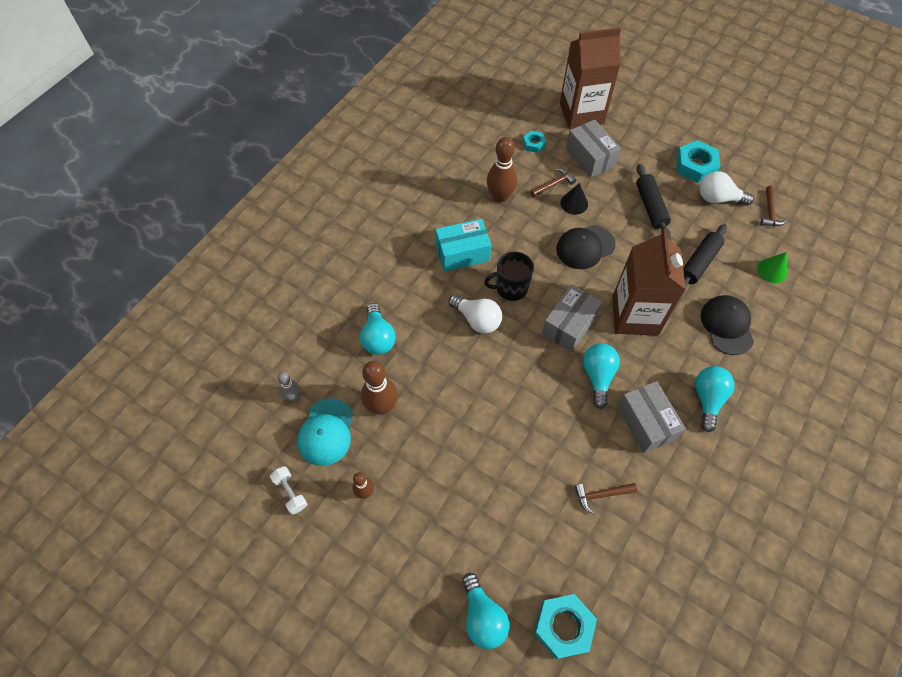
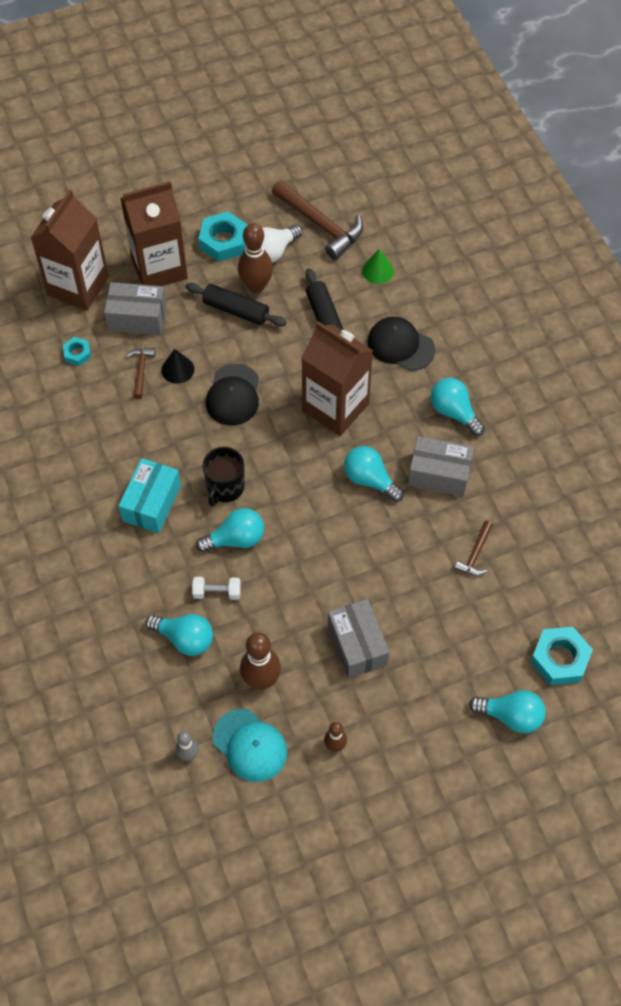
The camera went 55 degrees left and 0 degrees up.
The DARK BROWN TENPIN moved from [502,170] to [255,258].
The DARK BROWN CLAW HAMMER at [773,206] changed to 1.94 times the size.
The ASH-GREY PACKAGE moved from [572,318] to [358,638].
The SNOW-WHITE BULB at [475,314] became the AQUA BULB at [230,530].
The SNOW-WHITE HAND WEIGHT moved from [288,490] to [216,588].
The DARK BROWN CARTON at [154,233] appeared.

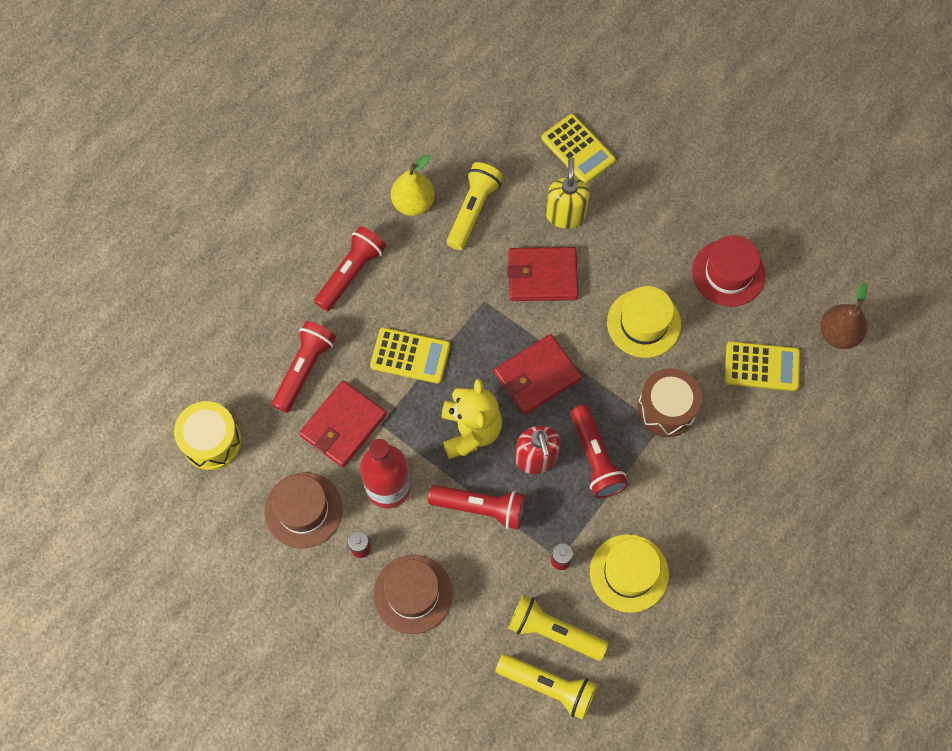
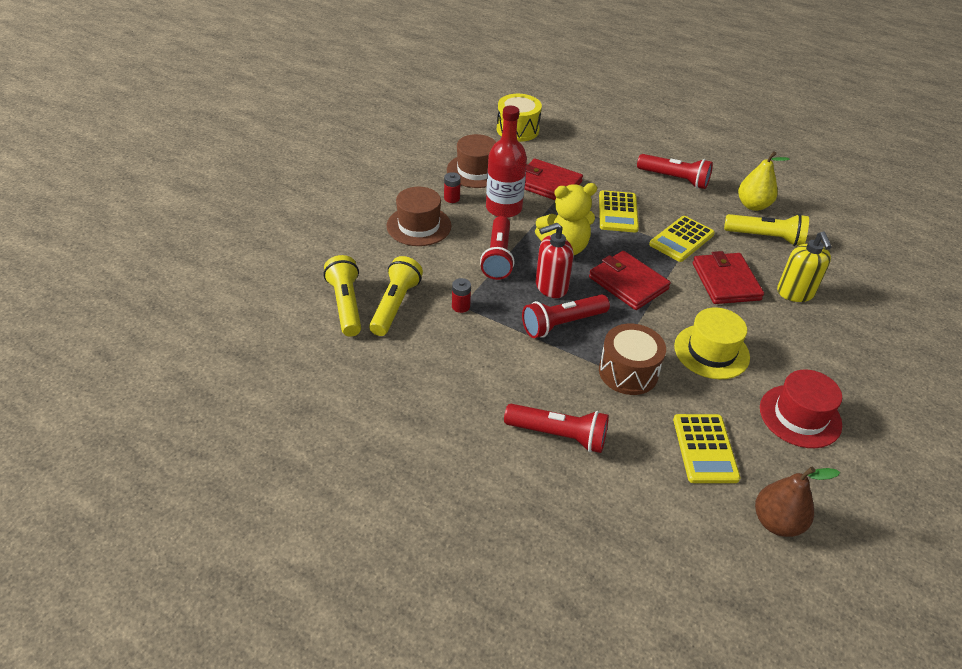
The camera went 80 degrees right and 25 degrees down.
The BRIGHT YELLOW CALCULATOR moved from [578,149] to [682,239].
The BRIGHT YELLOW PUMP BOTTLE at [568,193] turned 90 degrees clockwise.
The CRIMSON TORCH moved from [304,367] to [556,428].
The BRIGHT YELLOW TALL HAT at [629,573] disappeared.
The BRIGHT YELLOW TORCH at [546,687] turned 150 degrees clockwise.

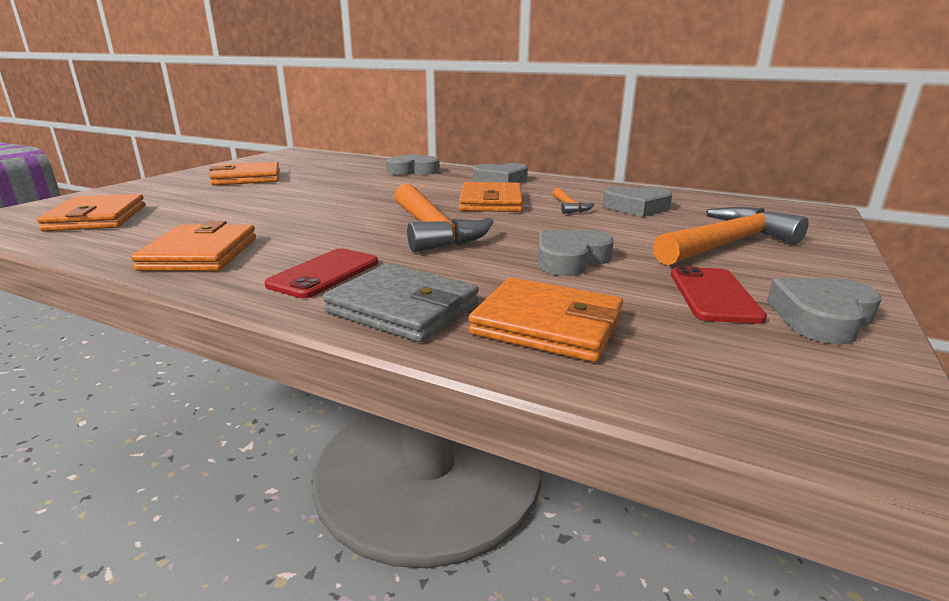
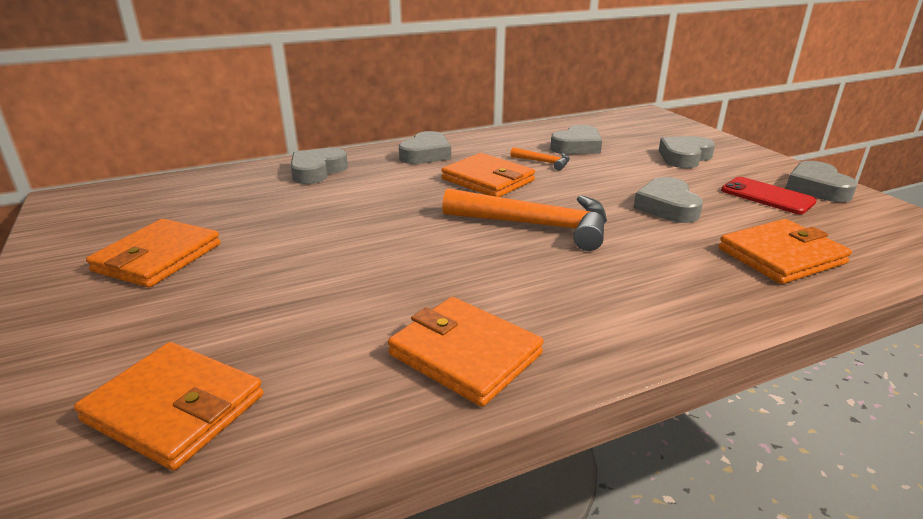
The camera went 50 degrees left and 5 degrees up.
The ORANGE-COLOURED CLAW HAMMER at [731,236] was replaced by the ASH-GREY HEART at [687,152].
The CRIMSON SMARTPHONE at [321,273] disappeared.
The ASH-GREY WALLET at [401,302] disappeared.

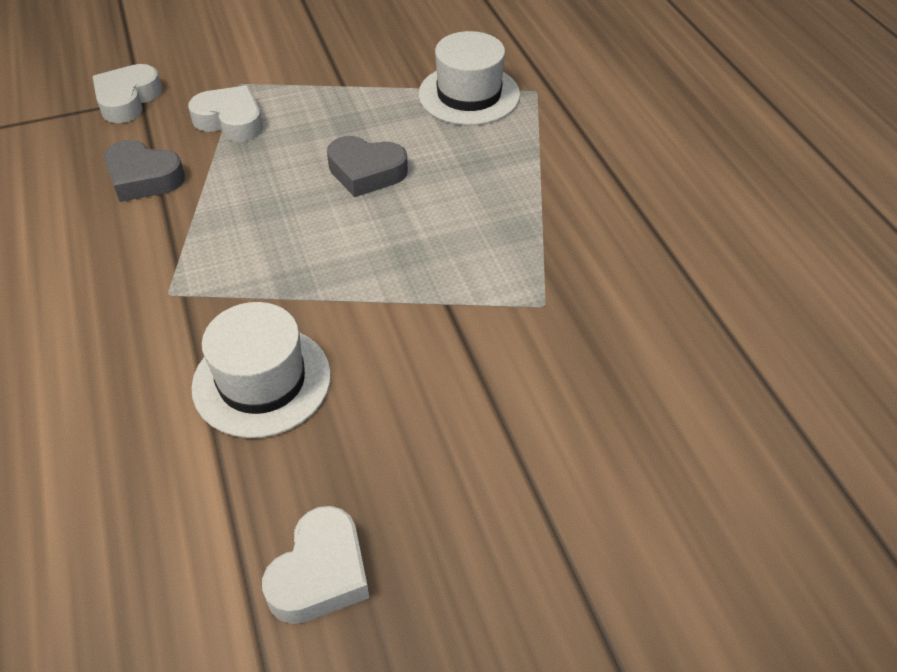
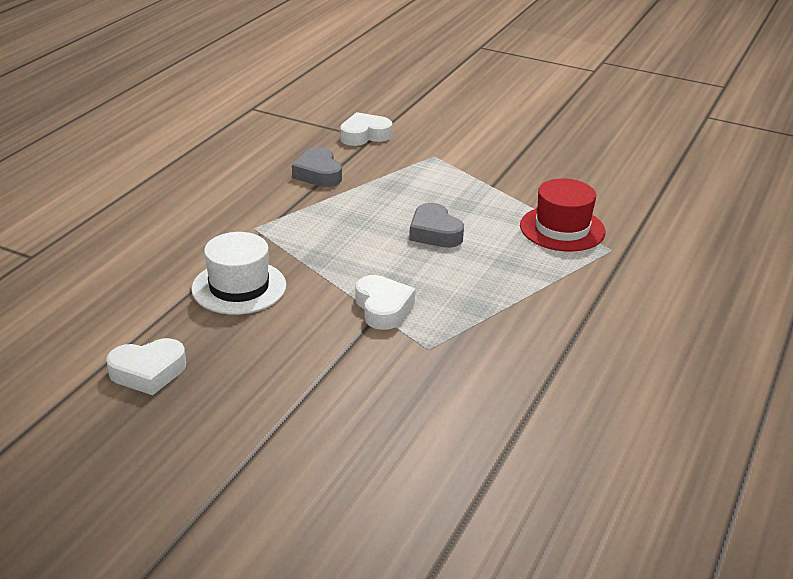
The camera went 45 degrees right and 15 degrees down.
The SNOW-WHITE TALL HAT at [469,78] became the CRIMSON TALL HAT at [562,215].
The SNOW-WHITE HEART moved from [225,113] to [385,302].

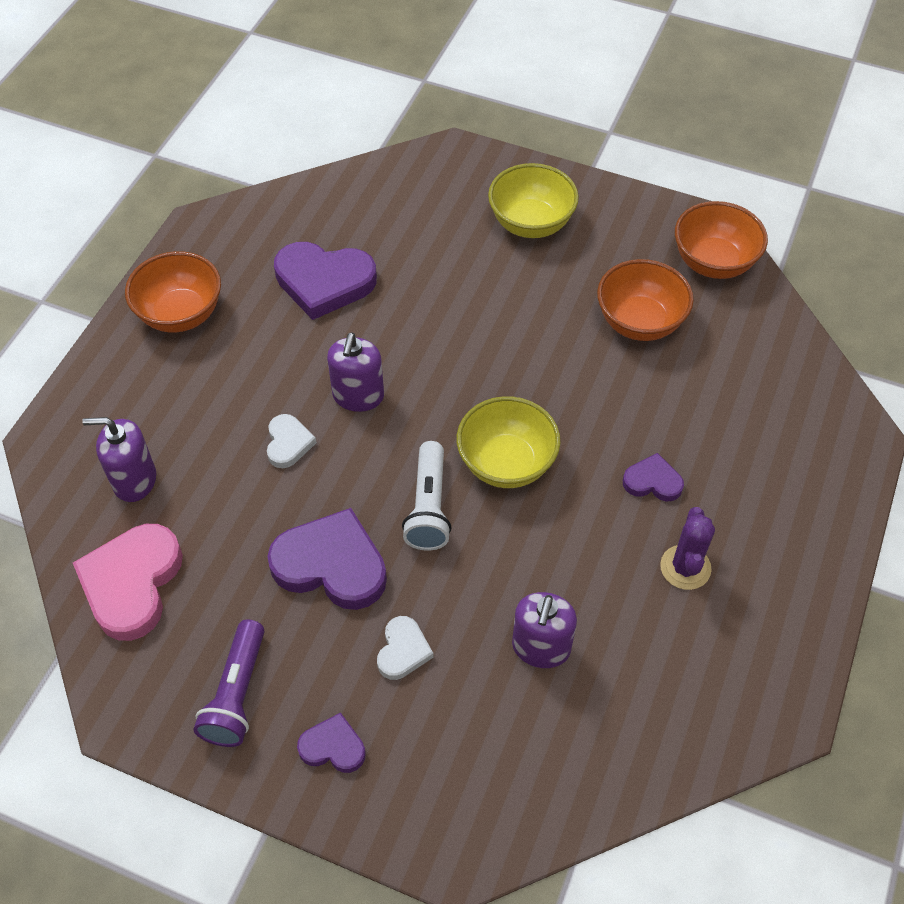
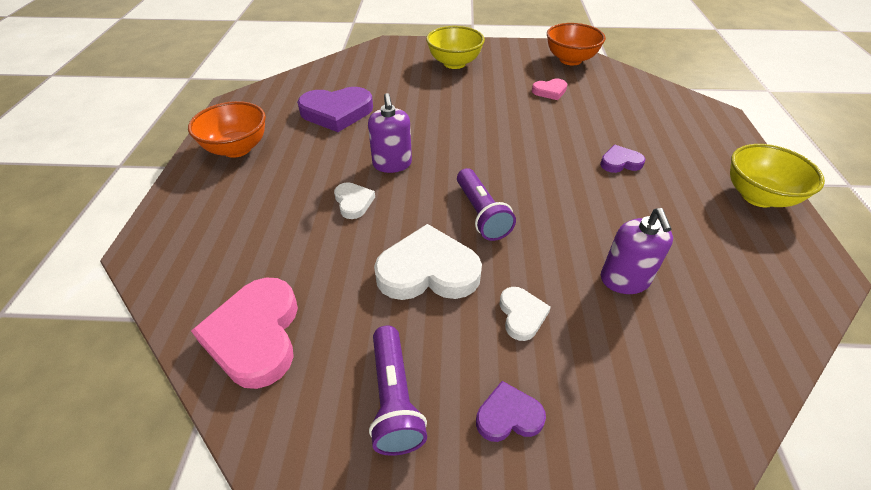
The camera went 20 degrees left and 10 degrees down.
The ORANGE-COLOURED SERVING BOWL at [645,300] was replaced by the PINK HEART at [549,89].
The BRIGHT YELLOW SERVING BOWL moved from [509,442] to [777,175].
The PURPLE PUMP BOTTLE at [119,459] disappeared.
The SNOW-WHITE TORCH at [427,496] became the PURPLE TORCH at [486,204].
The PURPLE CACTUS at [687,548] disappeared.
The PURPLE HEART at [327,559] became the SNOW-WHITE HEART at [428,262].

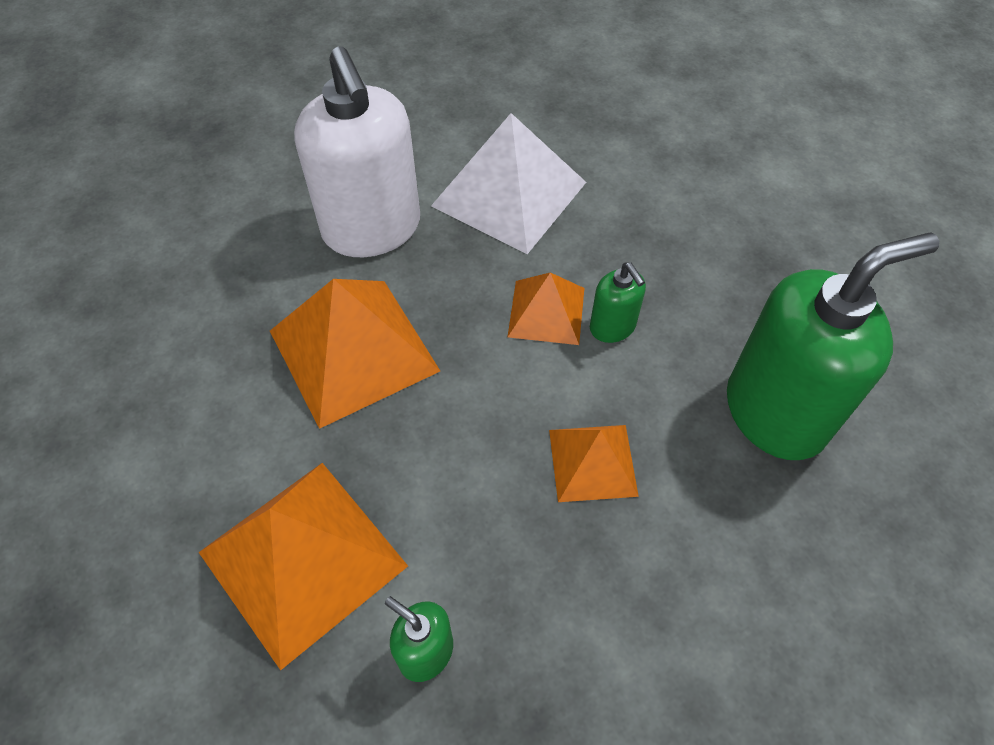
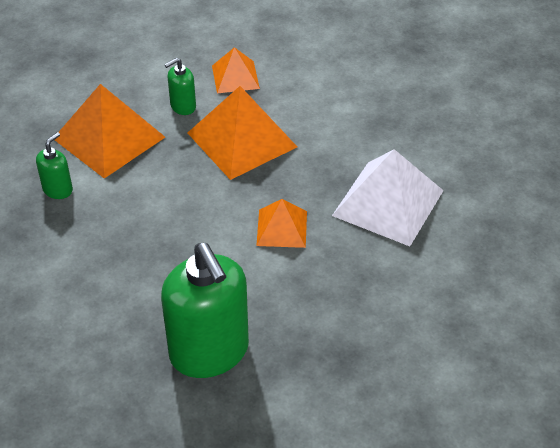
The camera went 85 degrees right and 10 degrees down.
The SNOW-WHITE PUMP BOTTLE at [357,152] disappeared.
The LEAF-GREEN PUMP BOTTLE moved from [618,302] to [180,86].
The ORANGE-COLOURED PYRAMID SHAPE moved from [594,463] to [236,70].

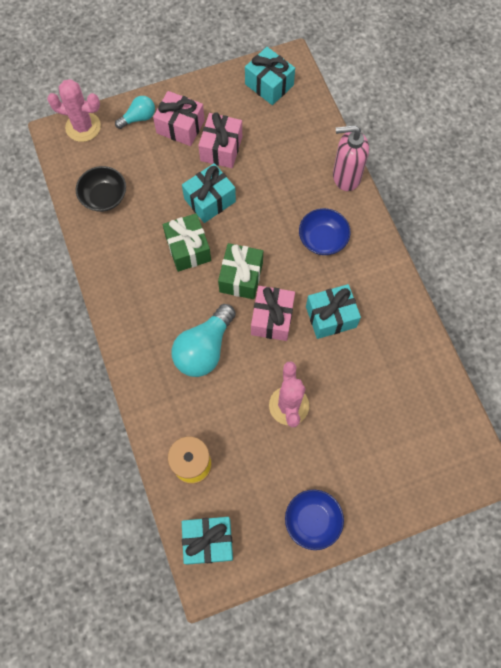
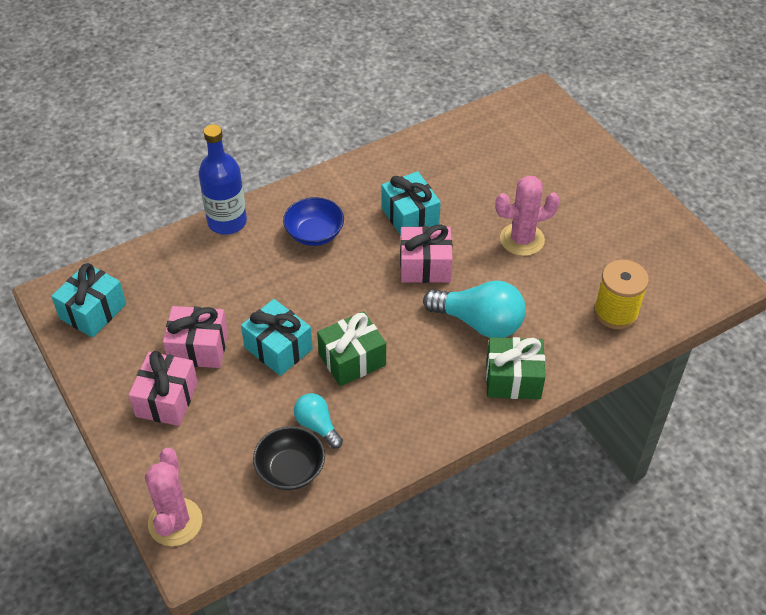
The camera went 100 degrees left and 20 degrees down.
The AQUA BULB moved from [135,112] to [318,421].
The PINK PUMP BOTTLE at [351,158] was replaced by the BLUE DRINK BOTTLE at [222,179].
The LEAF-GREEN WRAPPED GIFT moved from [240,271] to [516,368].
The BLUE SERVING BOWL at [314,520] disappeared.
The AQUA WRAPPED GIFT at [207,541] disappeared.

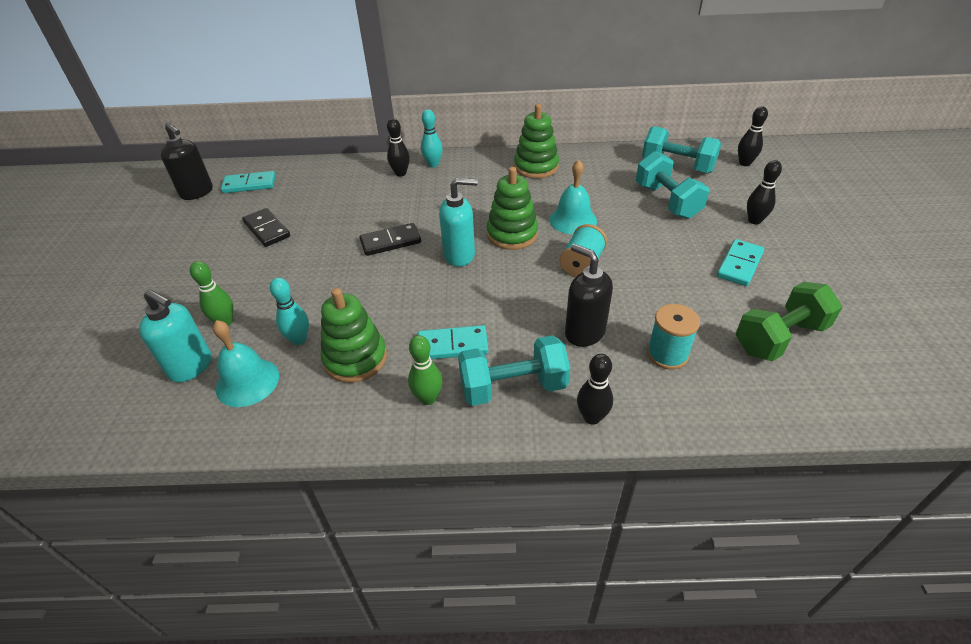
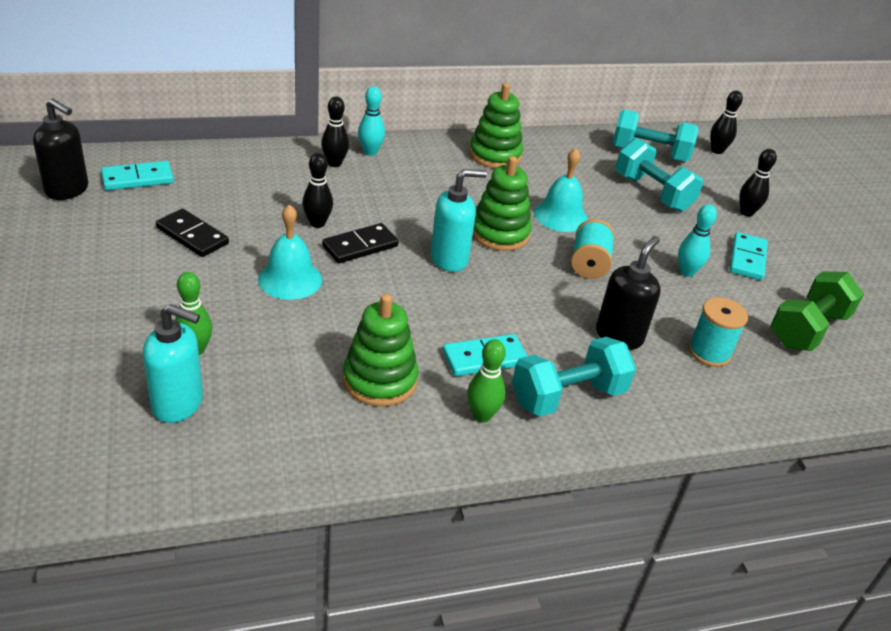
The camera went 20 degrees left and 5 degrees down.
The JET-BLACK PUMP BOTTLE at [589,295] turned 90 degrees clockwise.
The AQUA TENPIN moved from [289,311] to [697,240].
The AQUA HAND BELL moved from [245,363] to [290,252].
The JET-BLACK TENPIN moved from [595,389] to [317,190].

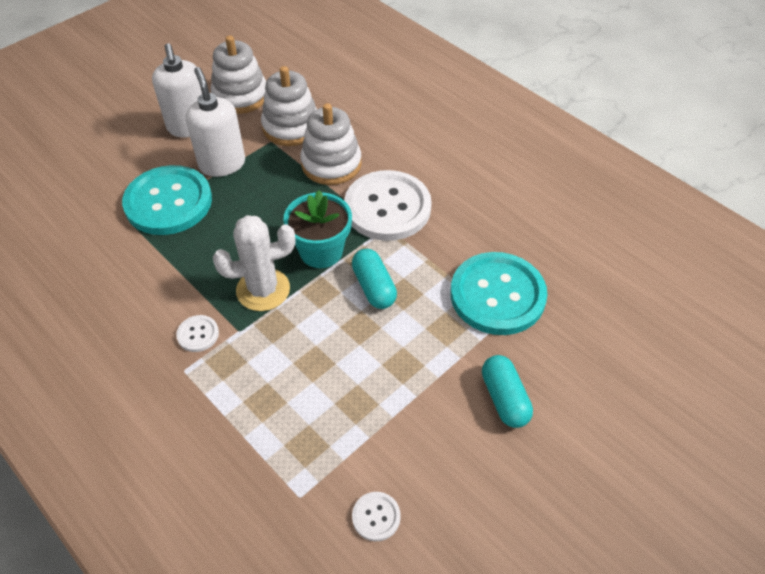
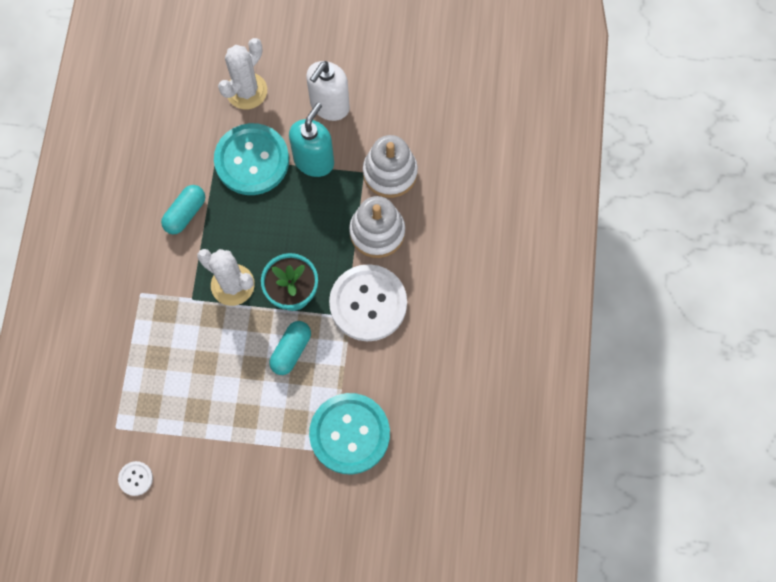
The camera went 50 degrees right and 20 degrees up.
The SNOW-WHITE STACKING TOY at [238,74] disappeared.
The SNOW-WHITE PUMP BOTTLE at [215,122] became the AQUA PUMP BOTTLE at [311,140].
The SNOW-WHITE SHIRT BUTTON at [197,333] disappeared.
The AQUA PILL SHAPE moved from [507,391] to [183,209].
The SNOW-WHITE CACTUS at [242,73] appeared.

